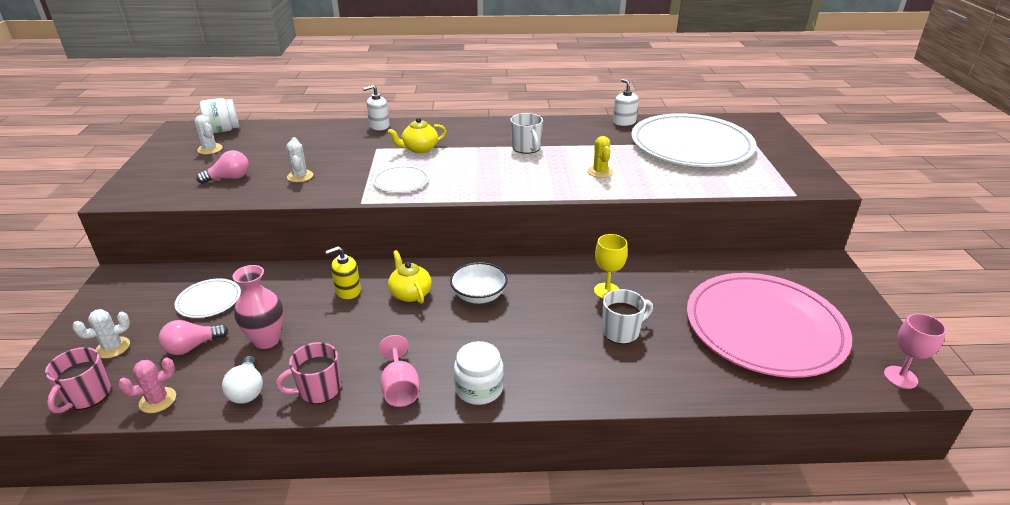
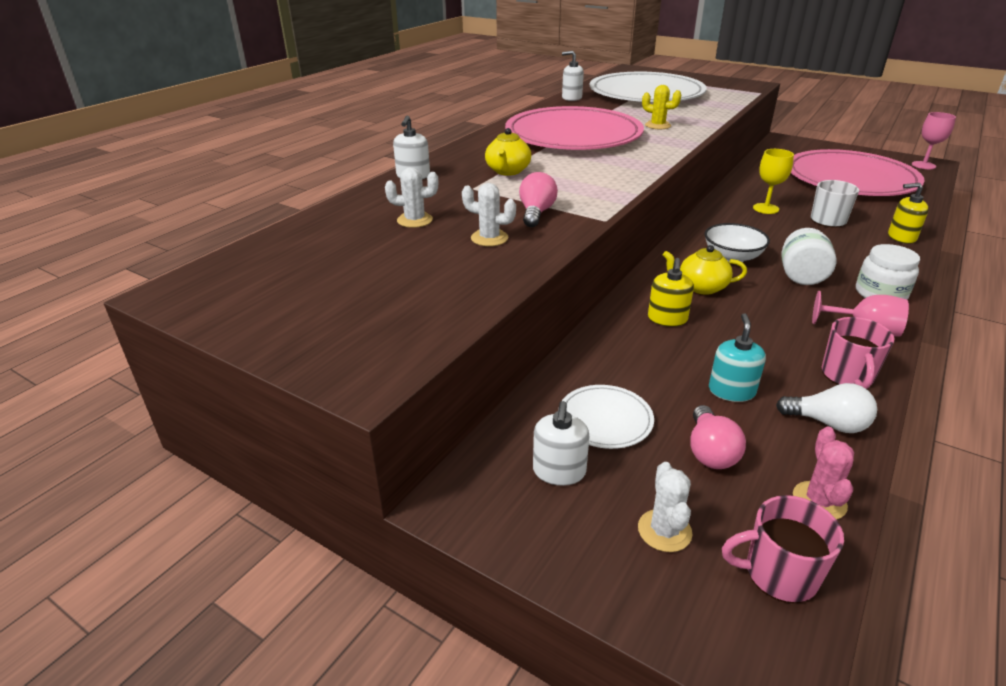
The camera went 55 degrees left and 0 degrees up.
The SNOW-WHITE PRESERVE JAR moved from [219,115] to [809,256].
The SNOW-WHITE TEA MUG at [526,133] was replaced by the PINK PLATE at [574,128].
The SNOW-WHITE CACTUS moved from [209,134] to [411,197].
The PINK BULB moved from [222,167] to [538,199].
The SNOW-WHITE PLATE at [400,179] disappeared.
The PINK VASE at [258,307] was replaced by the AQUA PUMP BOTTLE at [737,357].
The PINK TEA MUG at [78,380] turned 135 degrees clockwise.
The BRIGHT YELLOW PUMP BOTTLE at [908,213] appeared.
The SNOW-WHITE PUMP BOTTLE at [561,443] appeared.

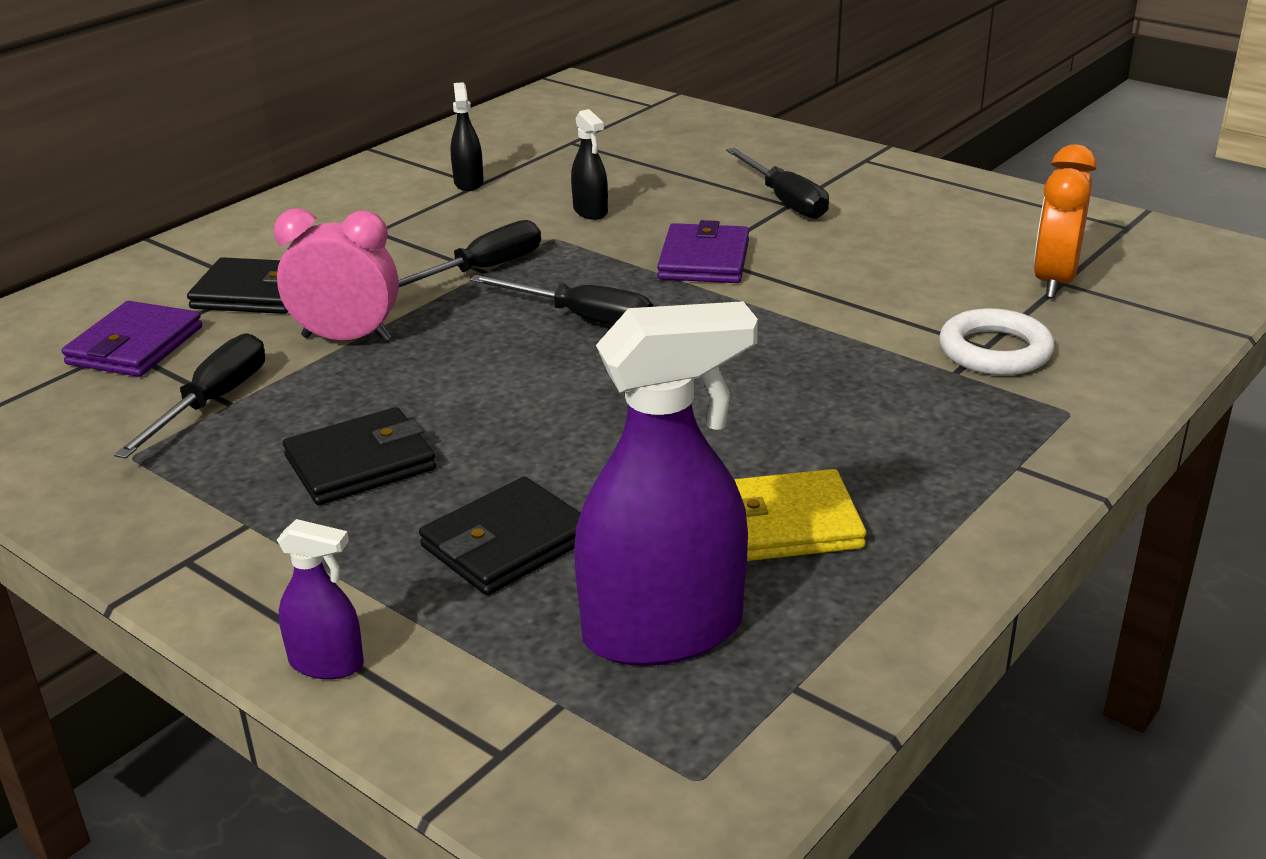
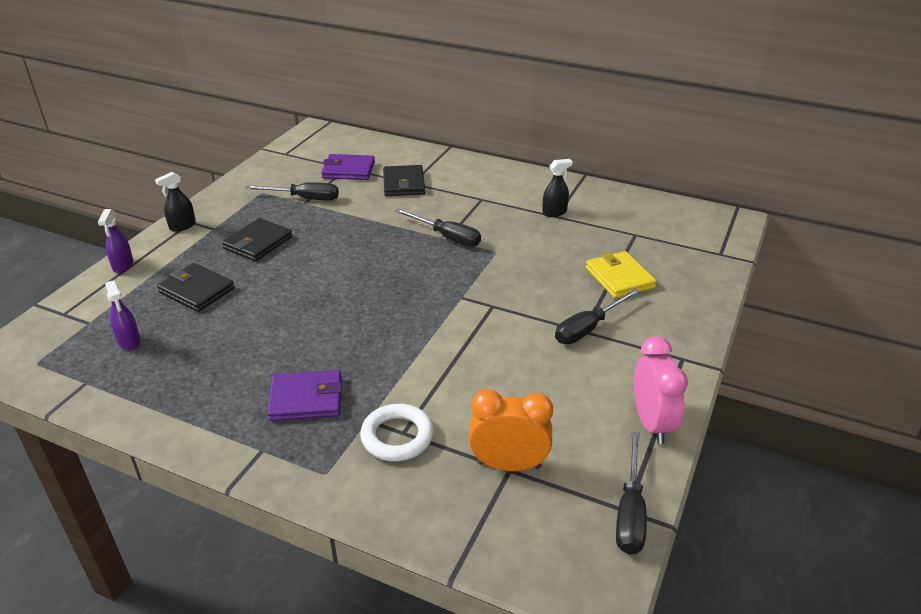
The camera went 75 degrees right and 5 degrees up.
The JET-BLACK SPRAYER moved from [589,164] to [175,202].
The PINK BEDSIDE CLOCK moved from [336,274] to [661,390].
The PURPLE WALLET moved from [703,251] to [304,395].
The JET-BLACK HAND SCREWDRIVER moved from [561,300] to [631,493].
The PURPLE SPRAYER at [666,483] changed to 0.47 times the size.
The JET-BLACK WALLET at [359,456] turned 75 degrees clockwise.
The BRIGHT YELLOW WALLET moved from [800,515] to [621,274].

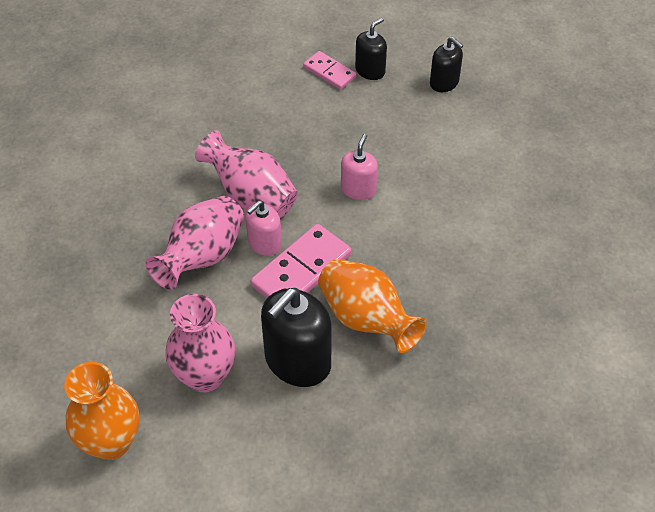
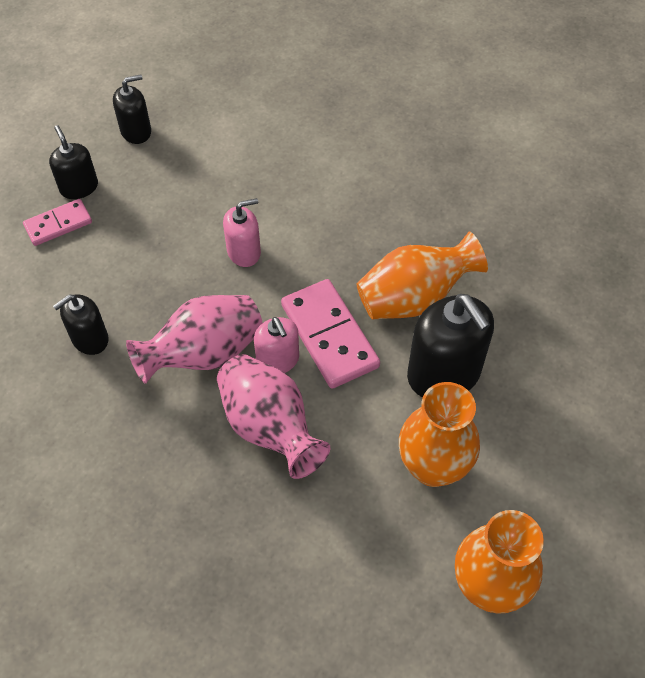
The camera went 70 degrees left and 5 degrees up.
The PINK PUMP BOTTLE at [359,167] turned 120 degrees clockwise.
The PINK VASE at [200,343] became the ORANGE-COLOURED VASE at [439,434].
The JET-BLACK PUMP BOTTLE at [81,324] appeared.

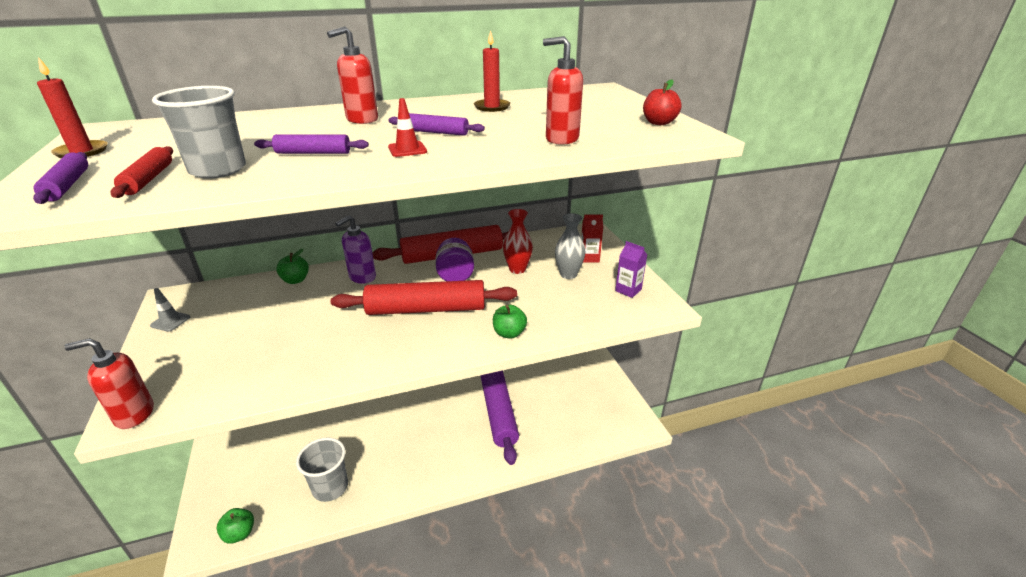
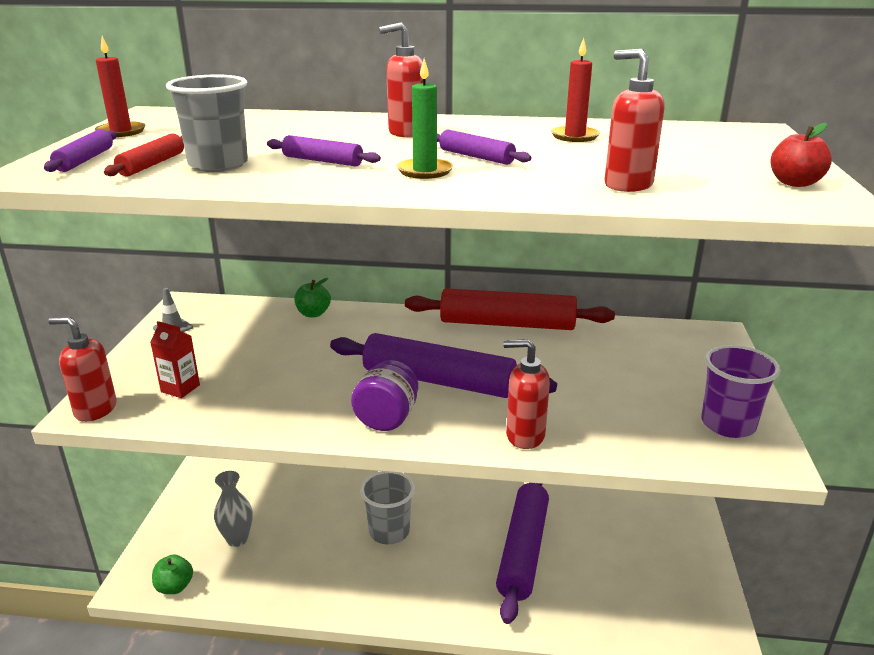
The camera went 25 degrees right and 5 degrees down.
The CRIMSON SAFETY CONE at [407,127] was replaced by the LEAF-GREEN WAX CANDLE at [425,119].
The CRIMSON VASE at [518,241] disappeared.
The ASH-GREY VASE moved from [570,246] to [233,509].
The PURPLE PUMP BOTTLE at [355,249] disappeared.
The CRIMSON CARTON moved from [592,238] to [175,359].
The PURPLE PRESERVE JAR moved from [454,259] to [384,395].
The PURPLE CARTON at [631,269] was replaced by the PURPLE CUP at [740,391].
The CRIMSON ROLLING PIN at [424,297] became the PURPLE ROLLING PIN at [443,365].
The LEAF-GREEN APPLE at [510,322] was replaced by the CRIMSON PUMP BOTTLE at [526,394].
The ASH-GREY CUP moved from [322,469] to [387,507].

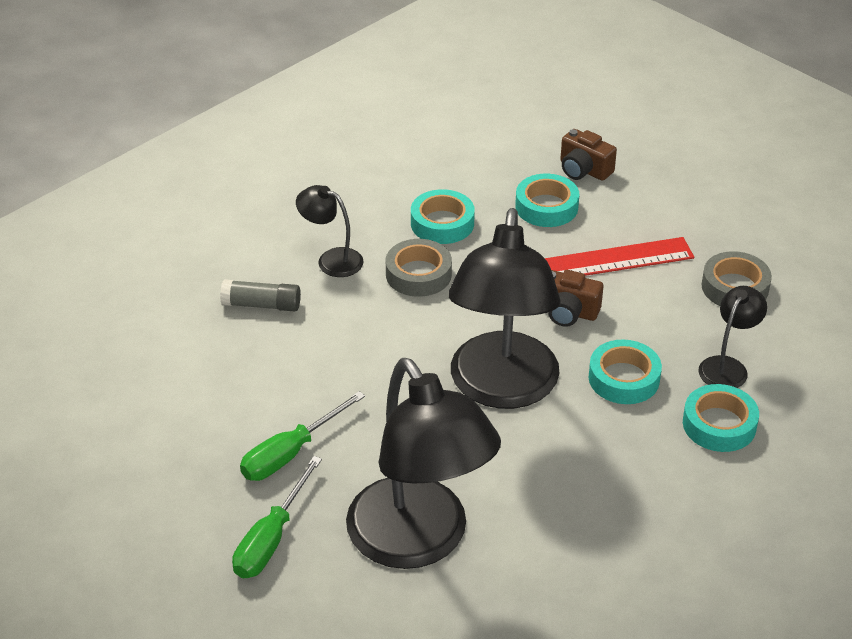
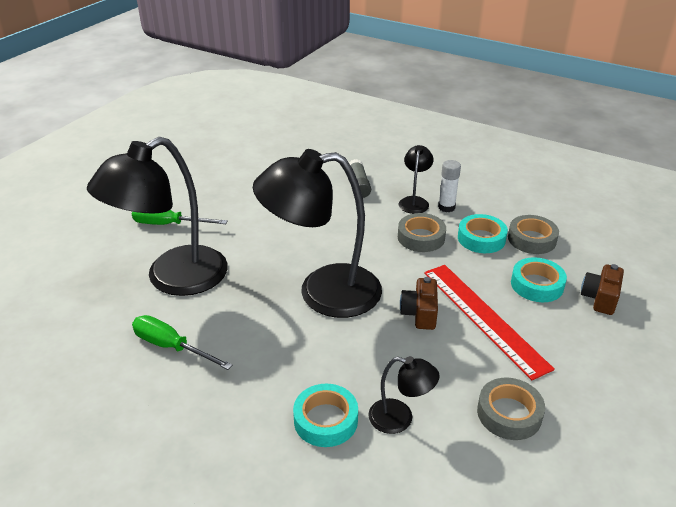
The camera went 75 degrees right and 5 degrees down.
The AQUA TAPE at [625,372] disappeared.
The LEAF-GREEN HAND SCREWDRIVER moved from [302,436] to [182,342].
The SNOW-WHITE GLUE at [449,186] appeared.
The ASH-GREY TAPE at [533,234] appeared.

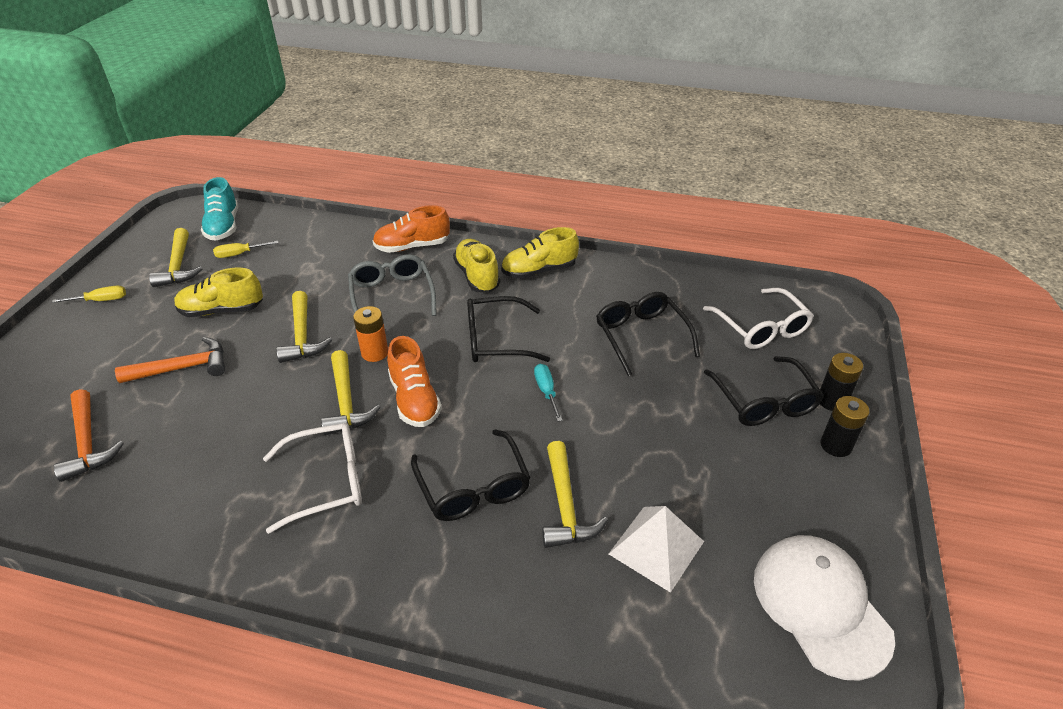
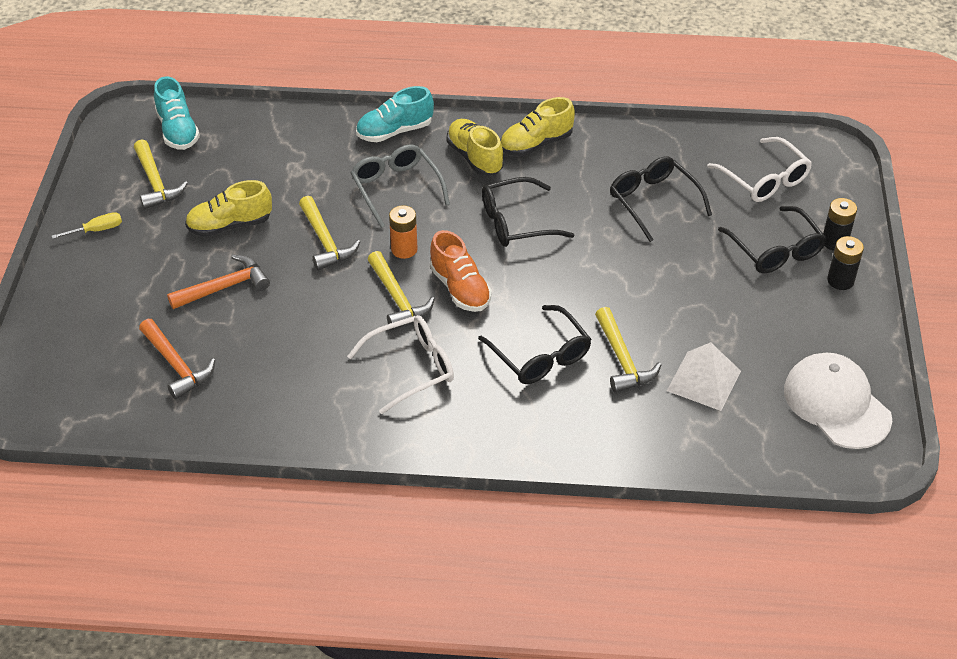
The camera went 10 degrees left and 5 degrees up.
The ORANGE-COLOURED LACE-UP SHOE at [411,229] became the AQUA LACE-UP SHOE at [395,114].
The BRIGHT YELLOW HAND SCREWDRIVER at [245,249] disappeared.
The AQUA HAND SCREWDRIVER at [548,392] disappeared.

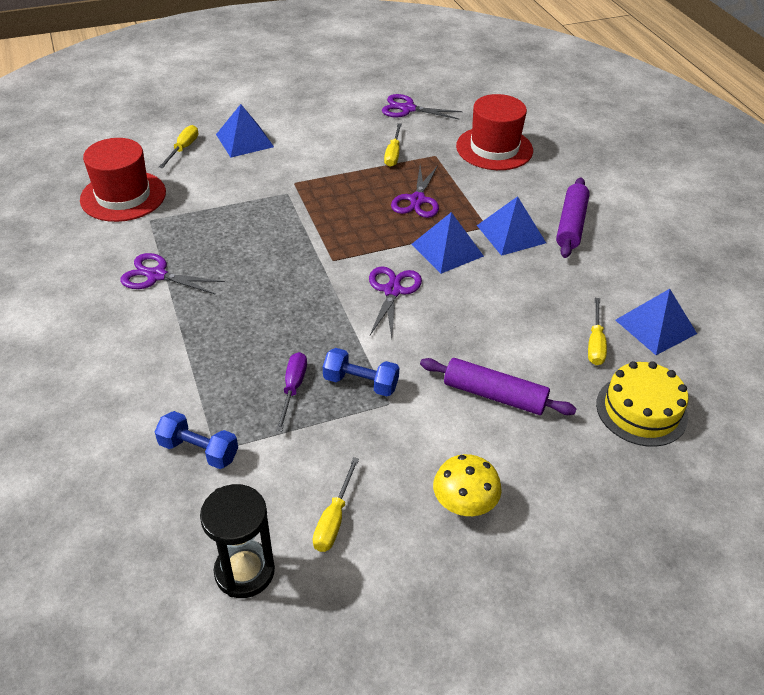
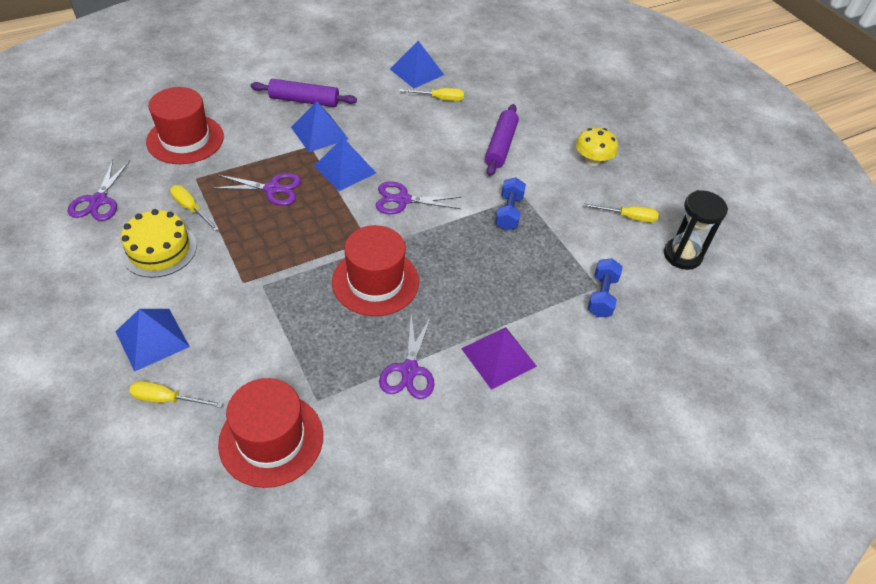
The camera went 100 degrees left and 5 degrees up.
The BRIGHT YELLOW HAND SCREWDRIVER at [393,145] turned 135 degrees counterclockwise.
The PURPLE HAND SCREWDRIVER at [291,391] disappeared.
The BRIGHT YELLOW LAYER CAKE moved from [642,404] to [159,243].
The CRIMSON TALL HAT at [375,270] appeared.
The PURPLE PYRAMID SHAPE at [499,358] appeared.

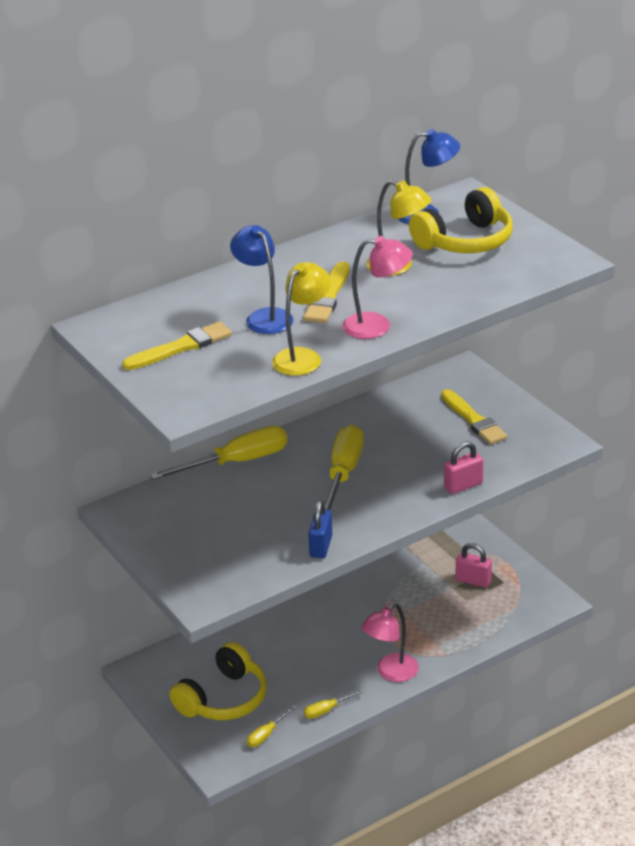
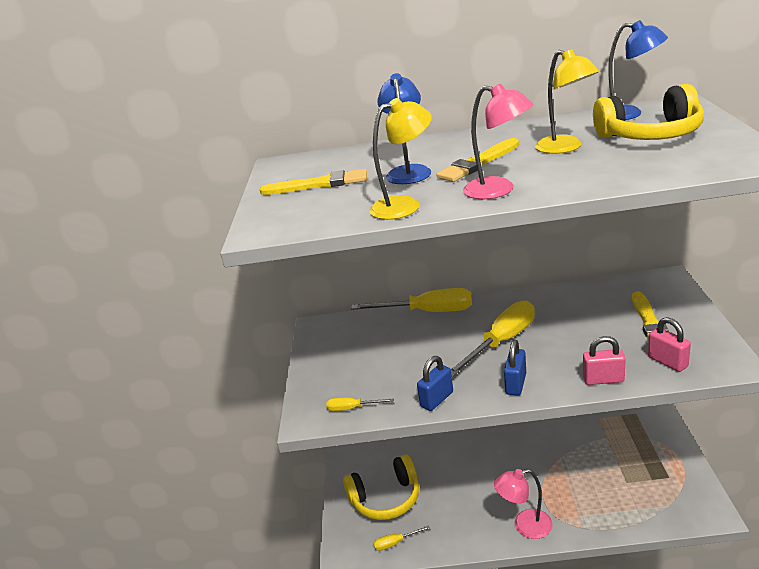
The camera went 35 degrees right and 5 degrees down.
The PINK PADLOCK moved from [474,565] to [669,344].
The BRIGHT YELLOW HAND SCREWDRIVER moved from [335,704] to [360,404].
The BLUE PADLOCK at [515,368] appeared.

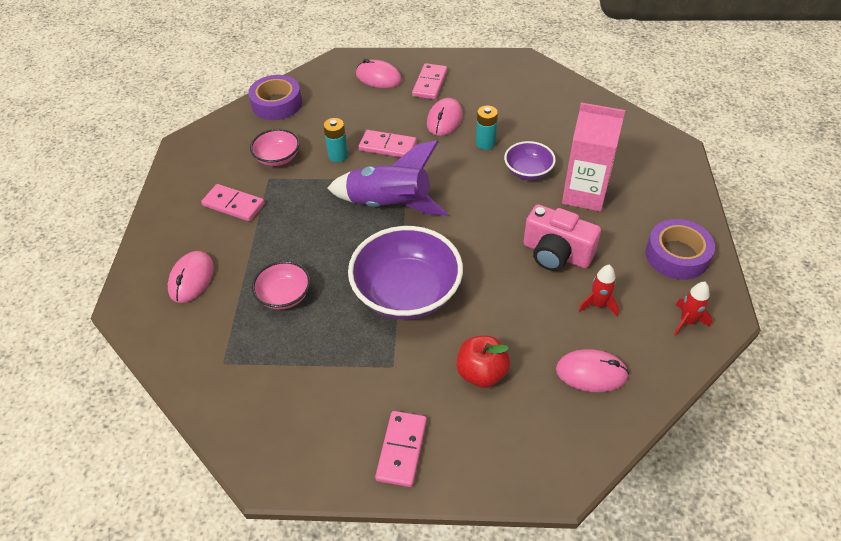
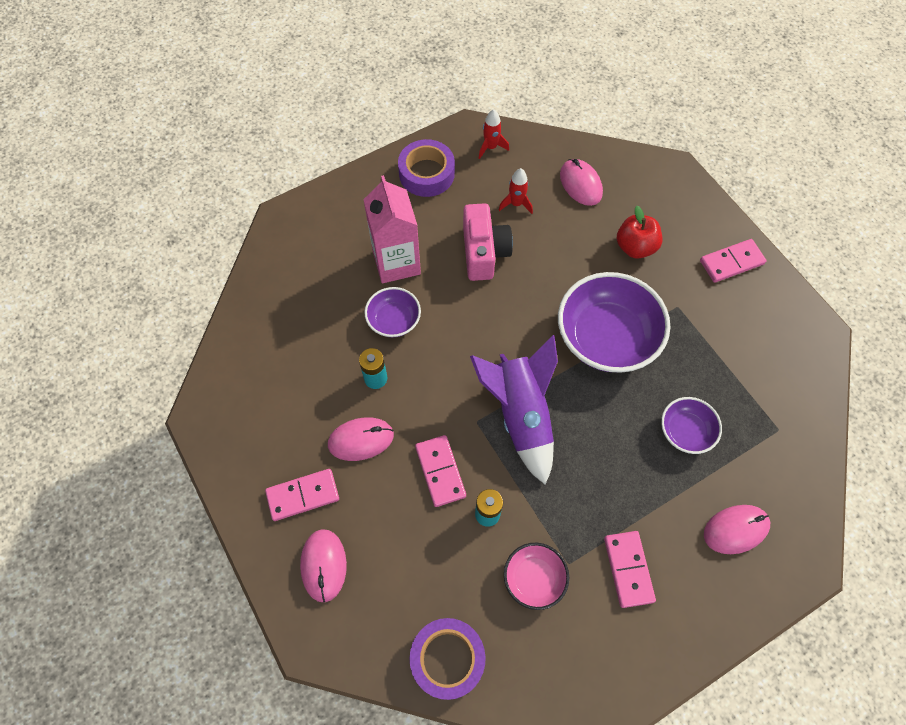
The camera went 125 degrees left and 15 degrees up.
The PINK SERVING BOWL at [281,285] became the PURPLE SERVING BOWL at [691,425].

